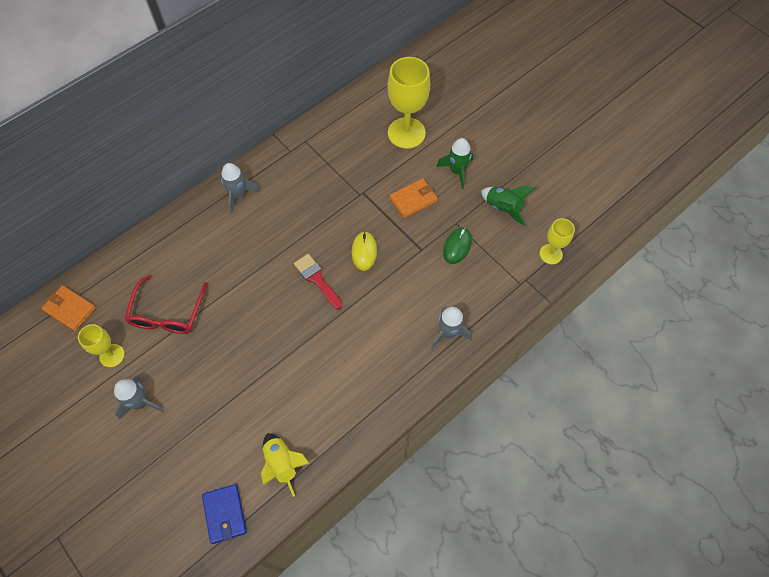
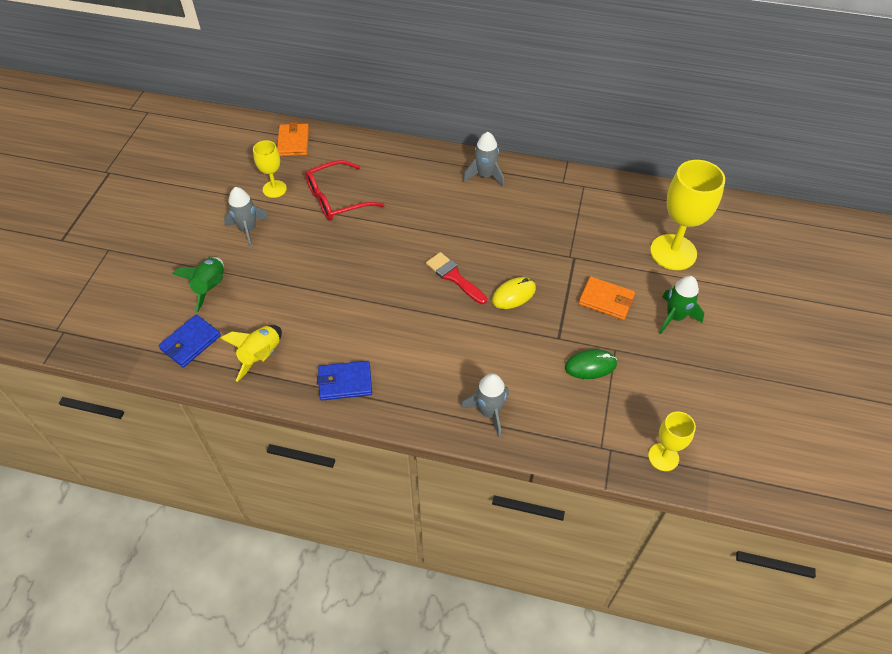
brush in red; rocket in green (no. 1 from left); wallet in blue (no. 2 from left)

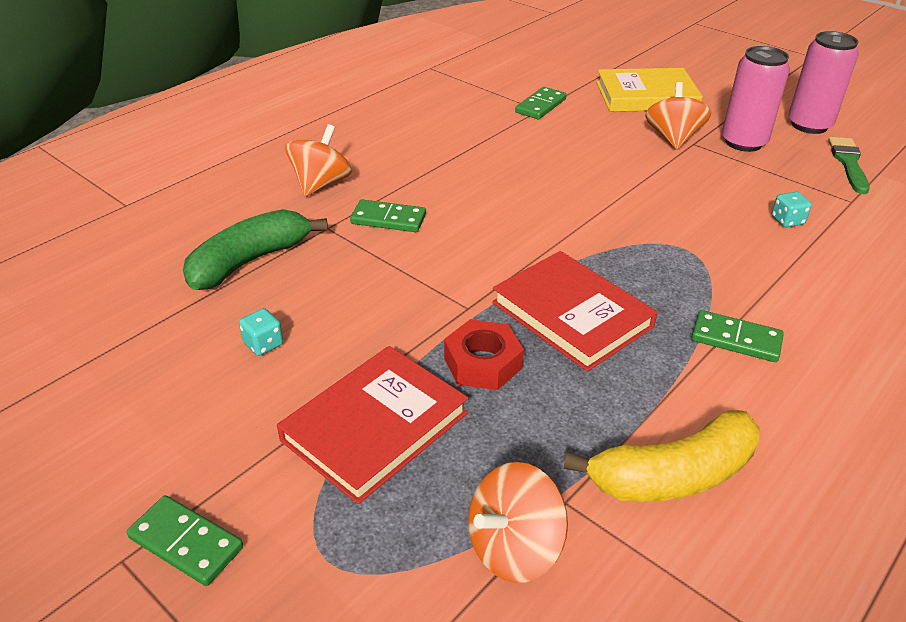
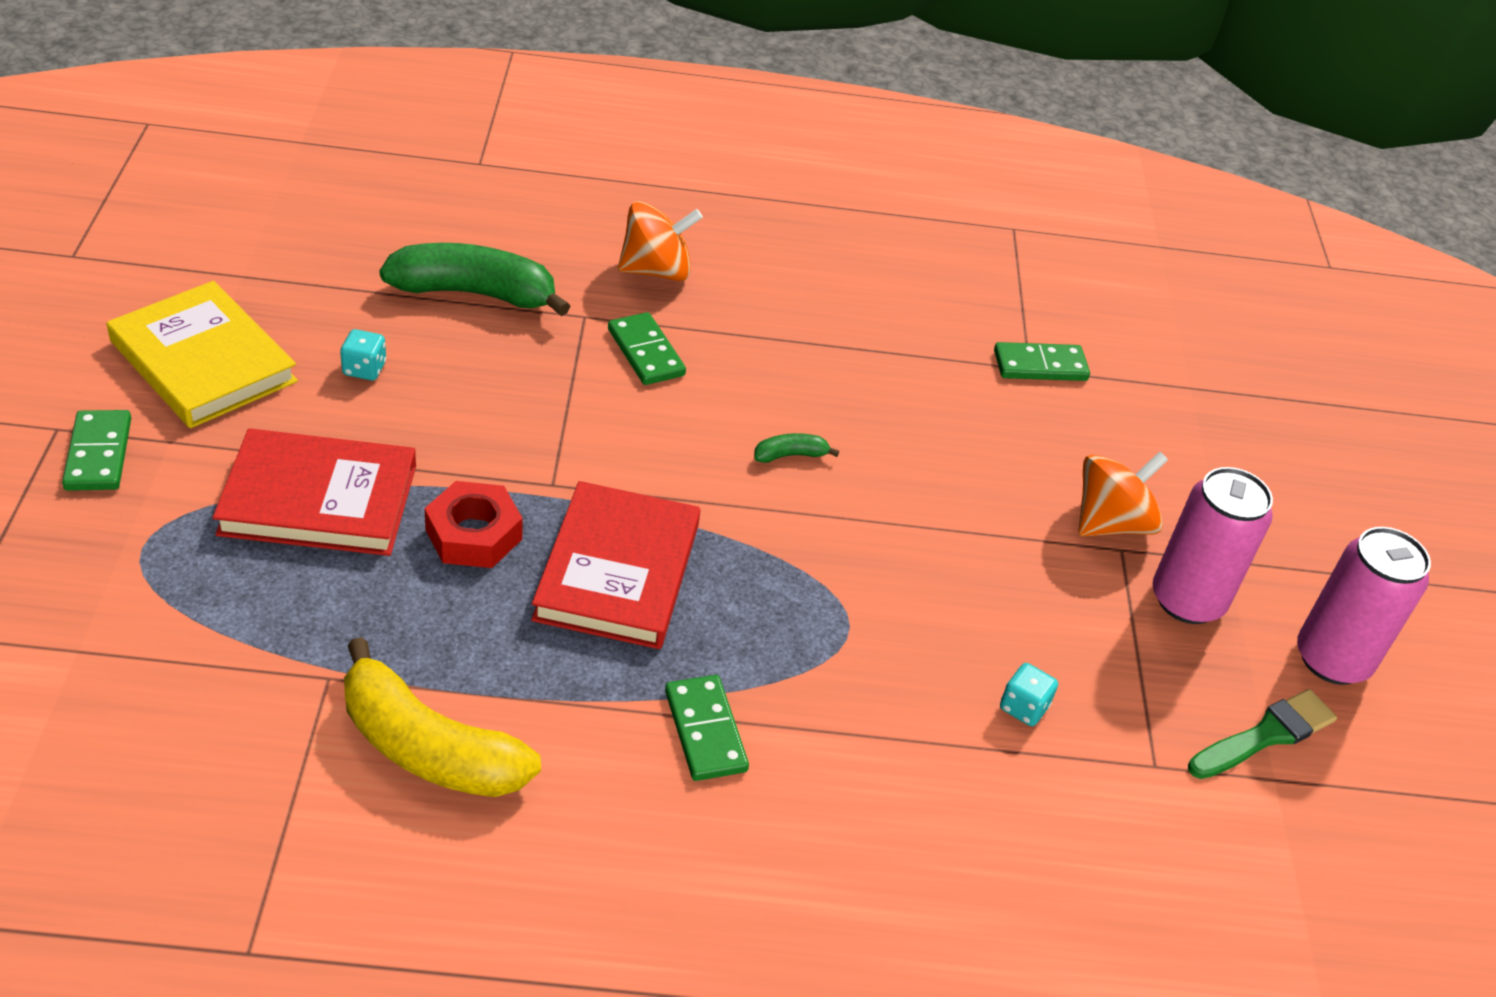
spinning top in orange (no. 2 from left in the first image); book in yellow; banana in green (no. 2 from left)

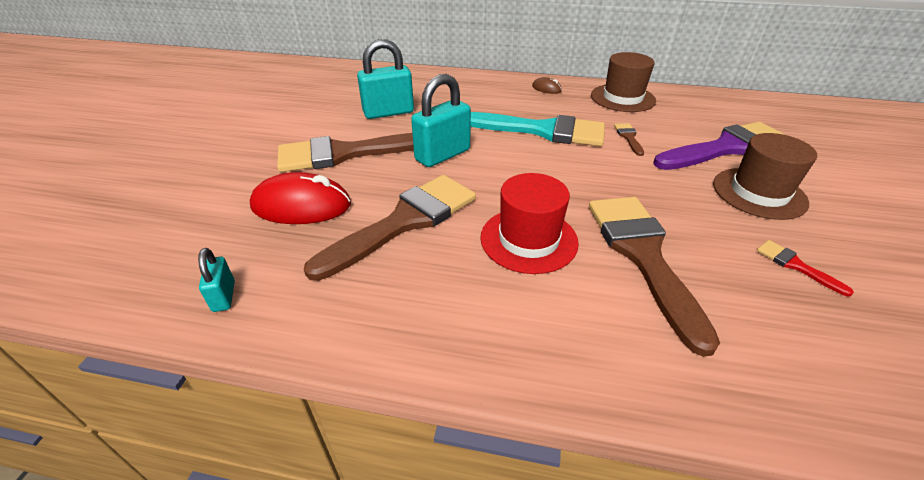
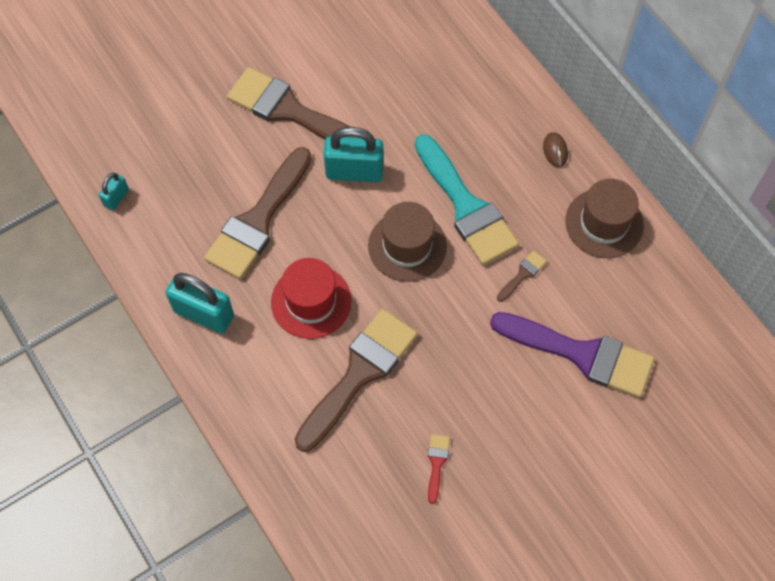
mouse in red; brush in brown (no. 1 from left); padlock in turquoise (no. 2 from left); hat in brown (no. 1 from left)

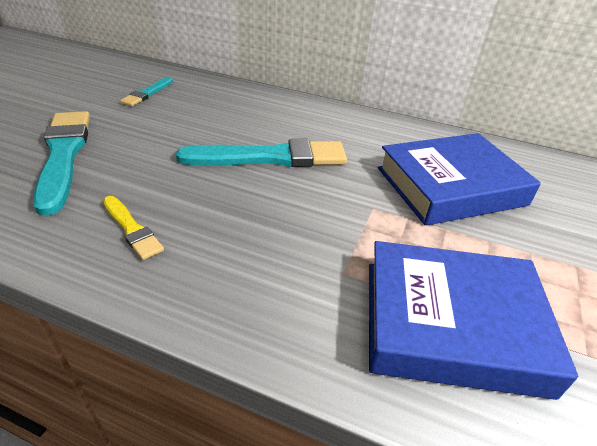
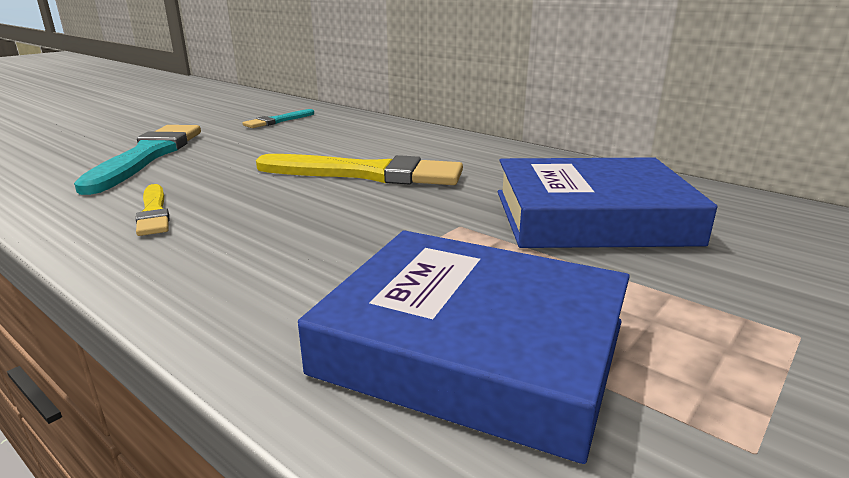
brush in yellow (no. 2 from left)

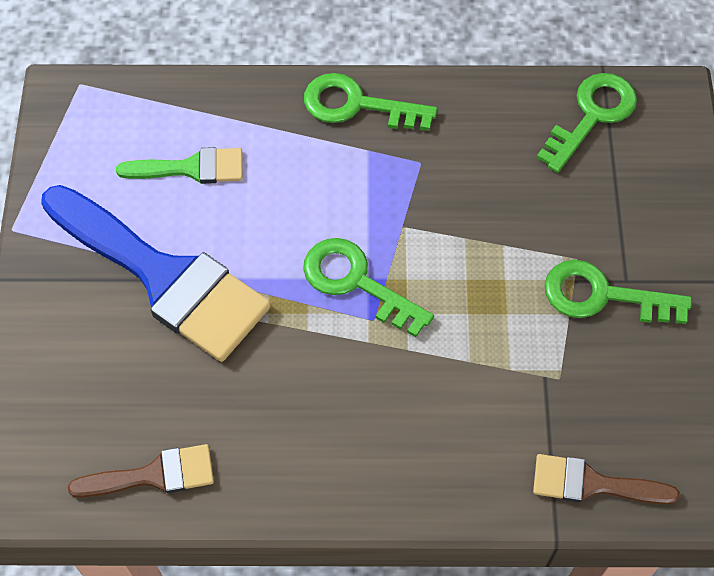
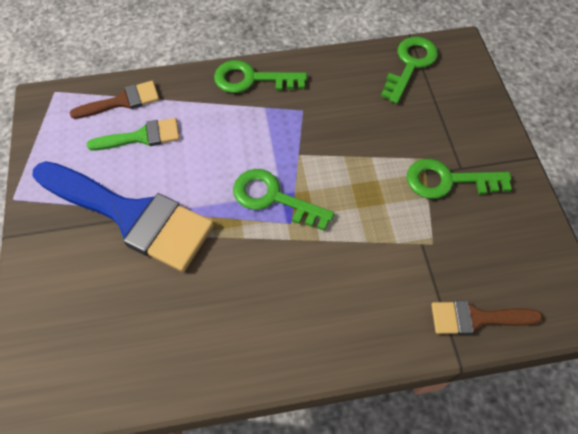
brush in brown (no. 1 from left)

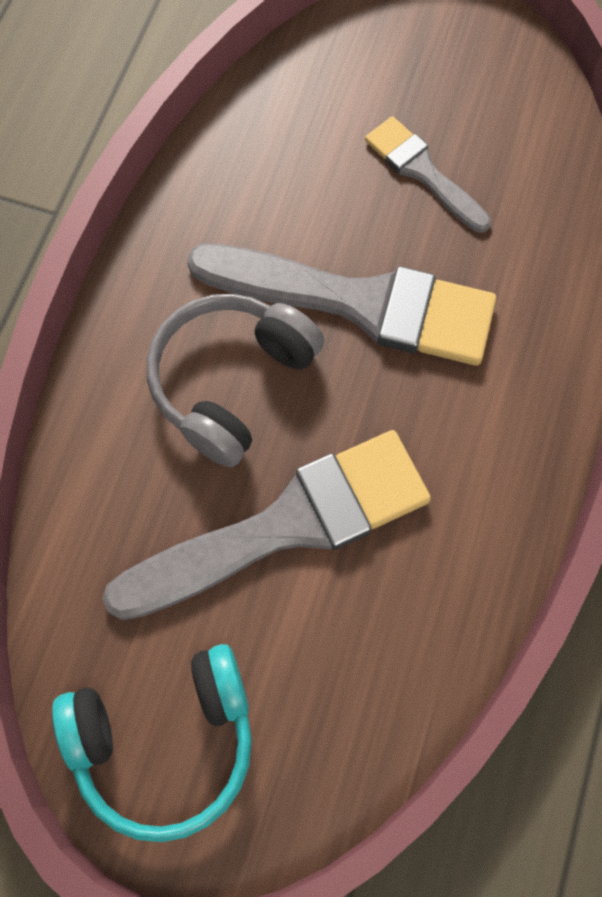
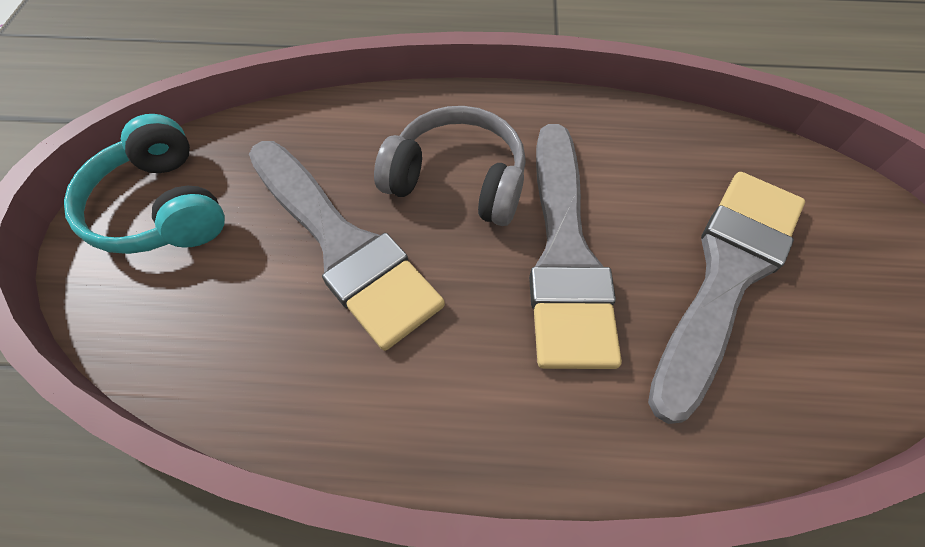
brush in grey (no. 3 from left)

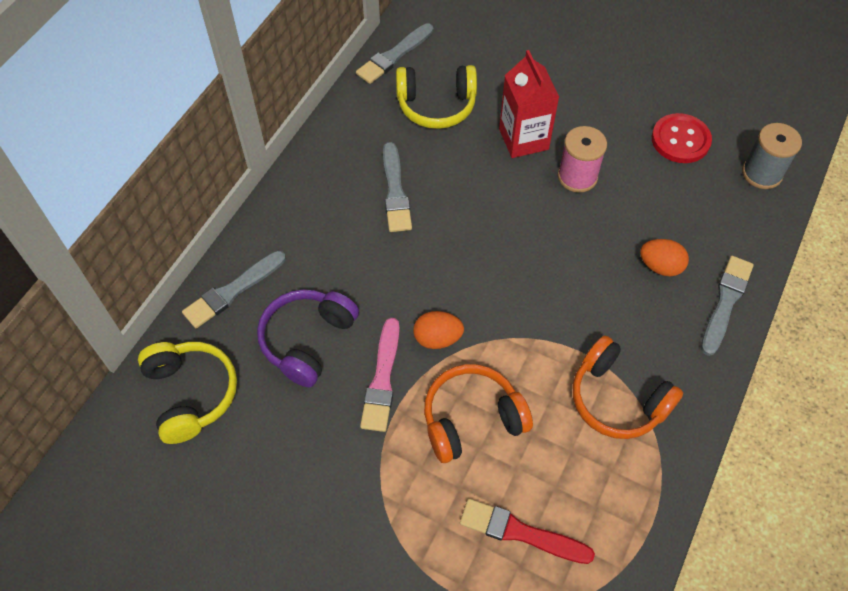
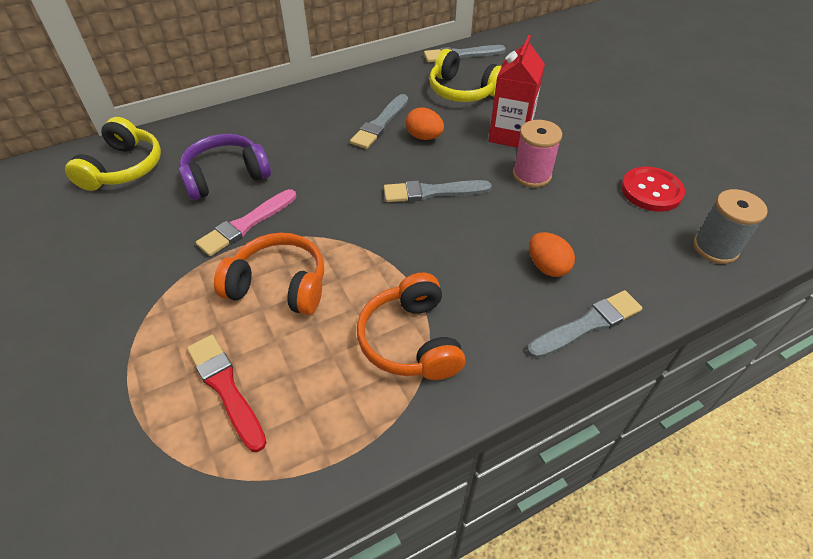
brush in grey (no. 2 from left); egg in orange (no. 1 from left)

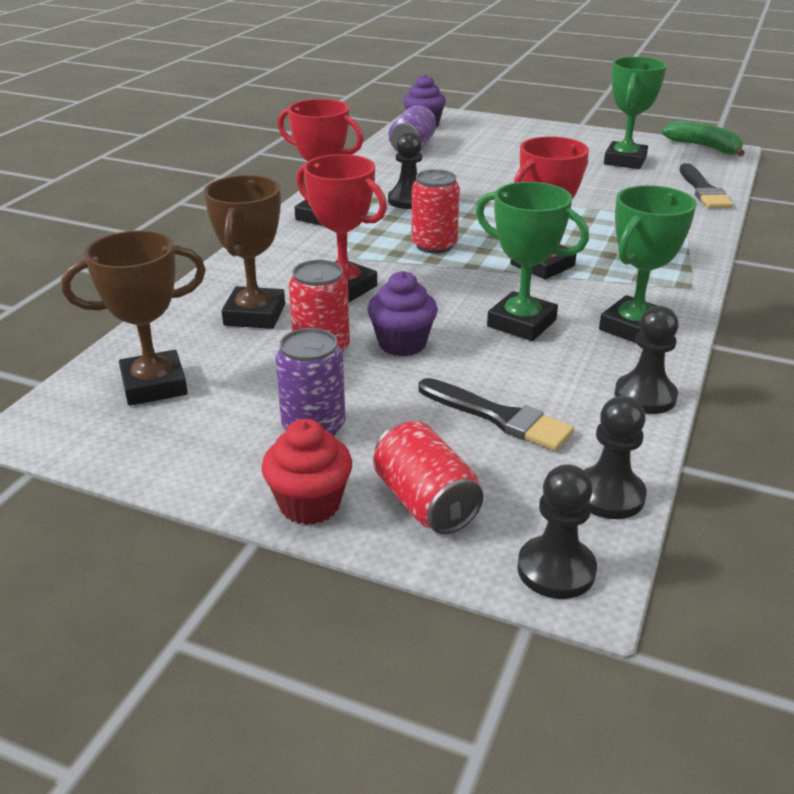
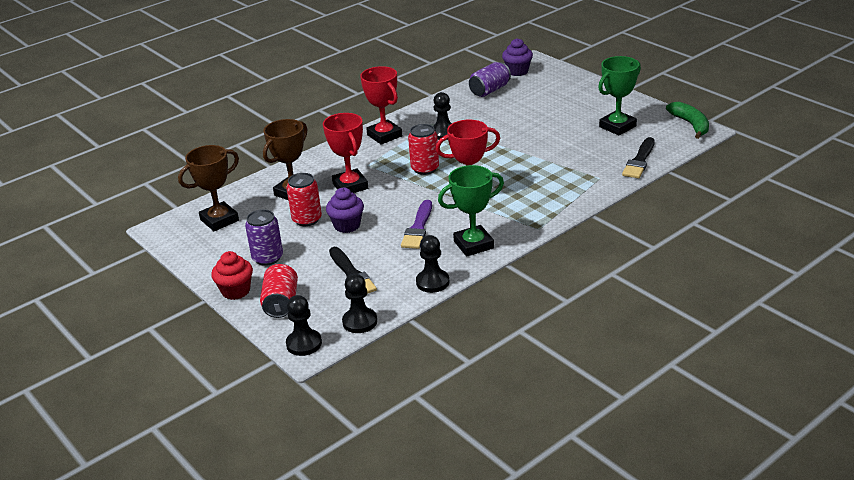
trophy in brown (no. 1 from left); brush in purple

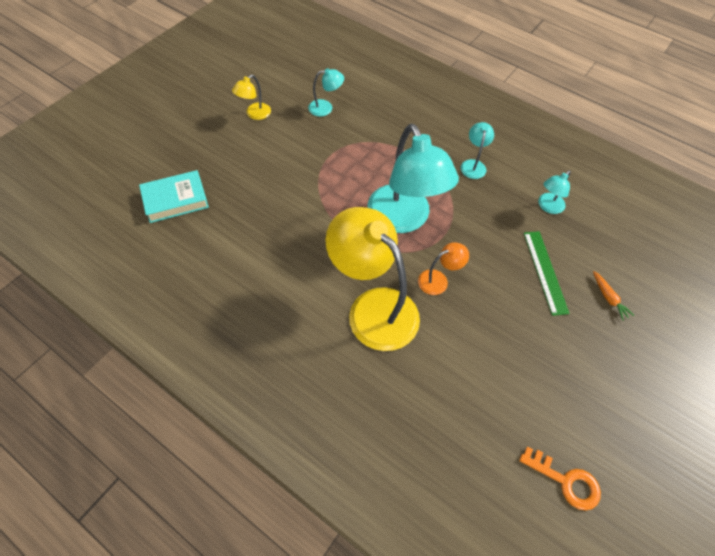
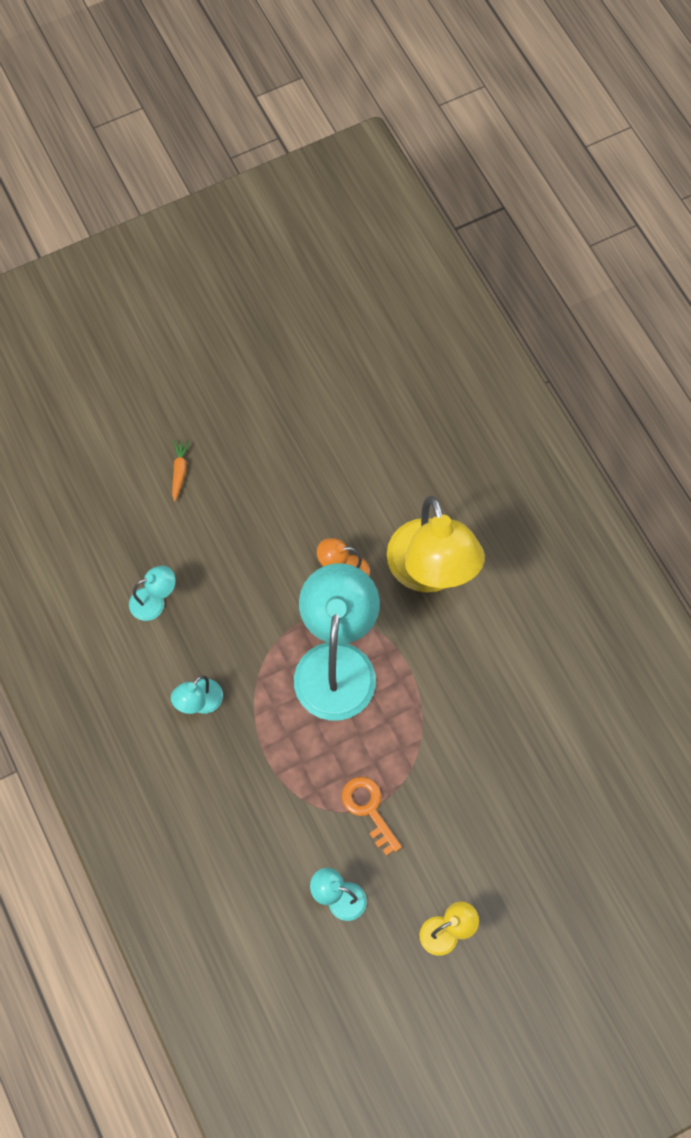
book in turquoise; key in orange; ruler in green

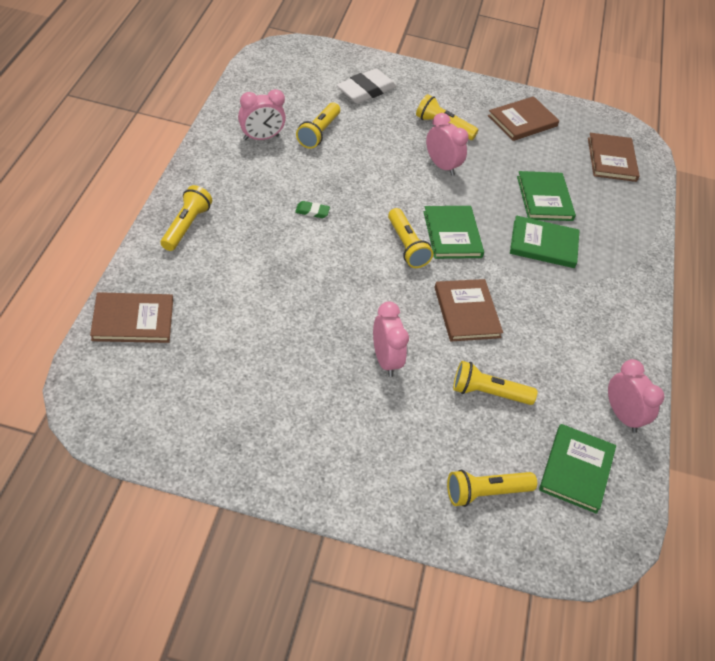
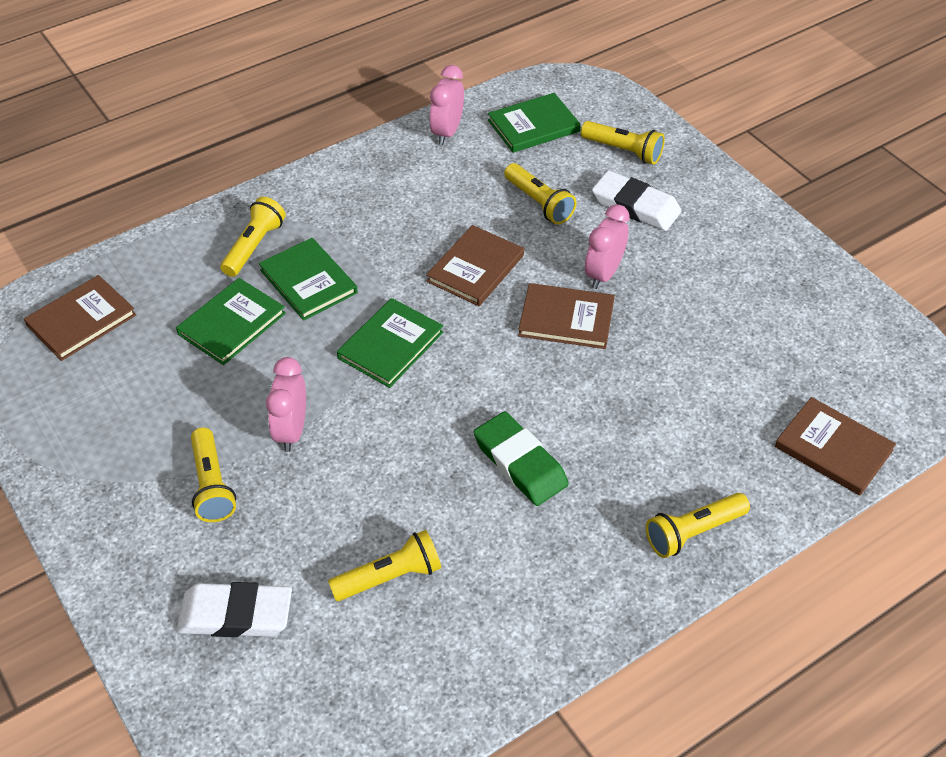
clock in pink (no. 1 from left in the first image); eraser in green; flashlight in yellow (no. 2 from left); book in brown (no. 3 from left); eraser in white (no. 2 from left)

